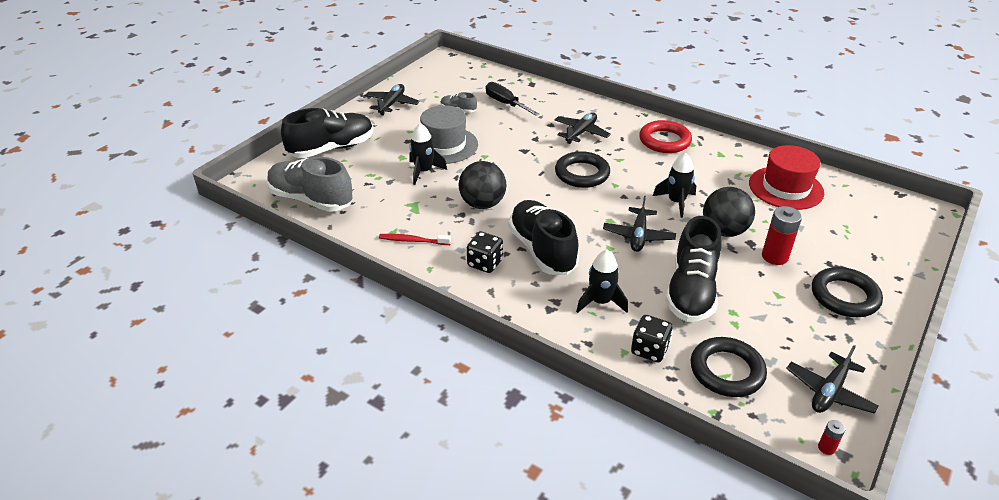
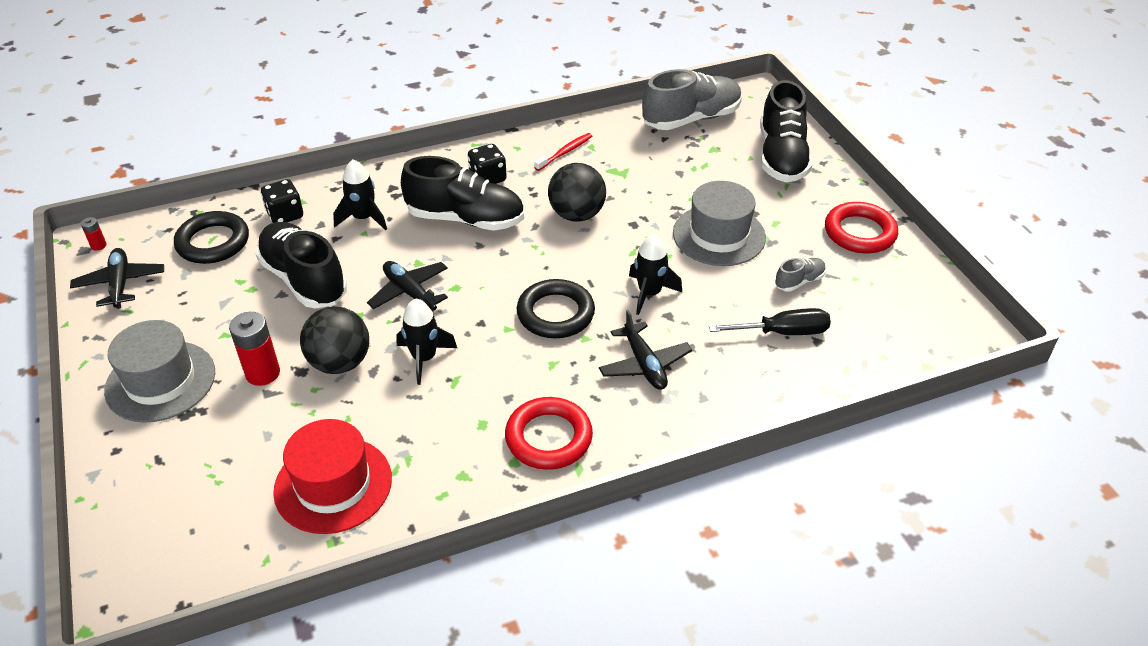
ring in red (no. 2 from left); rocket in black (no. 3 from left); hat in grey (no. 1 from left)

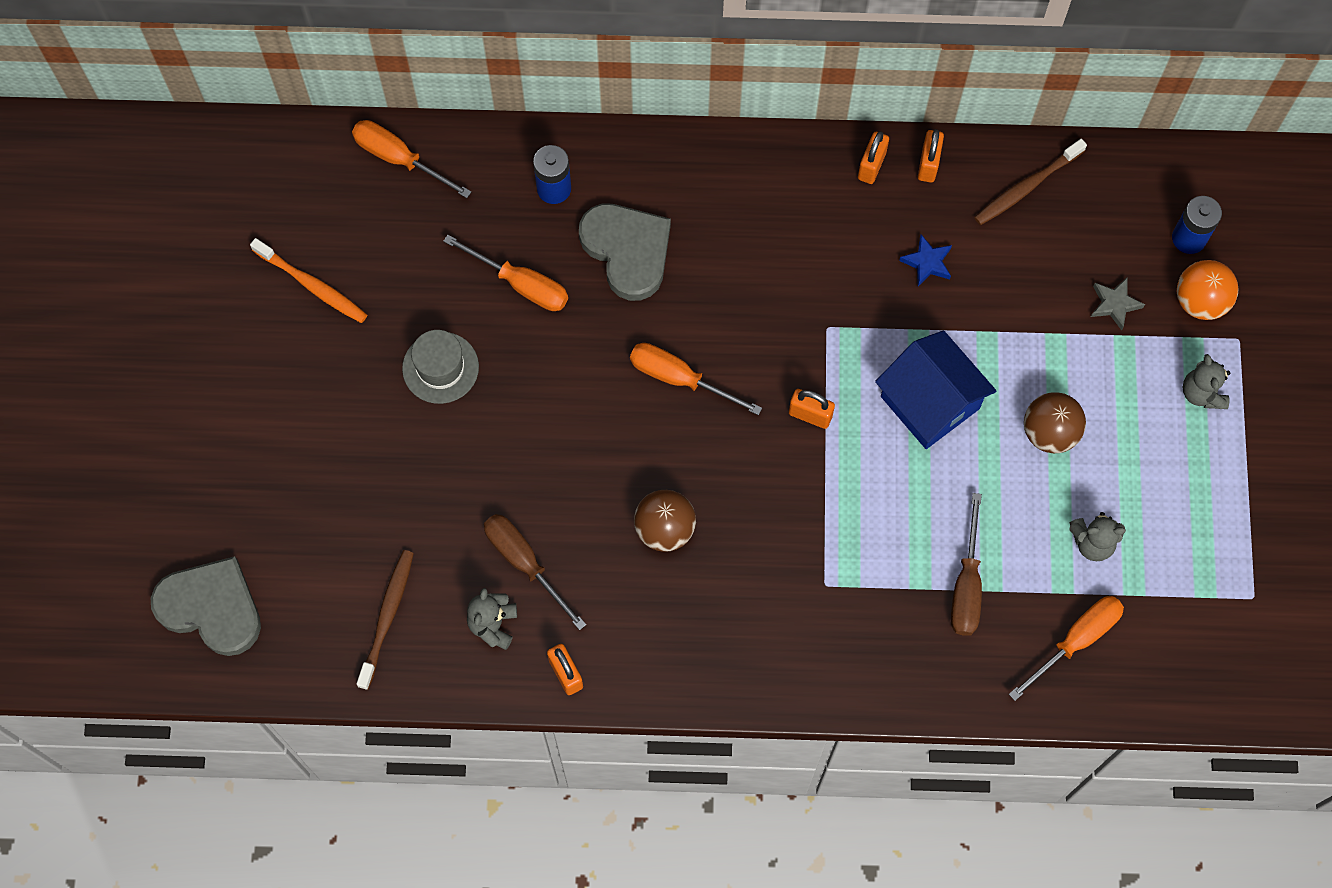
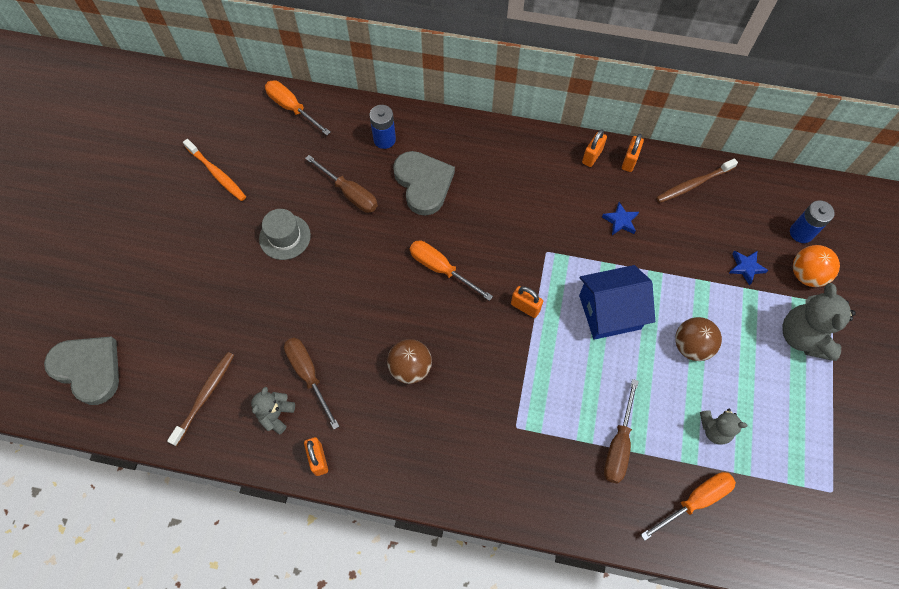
screwdriver in brown (no. 2 from left); house in blue; star in blue (no. 2 from left); teddy bear in grey (no. 3 from left)

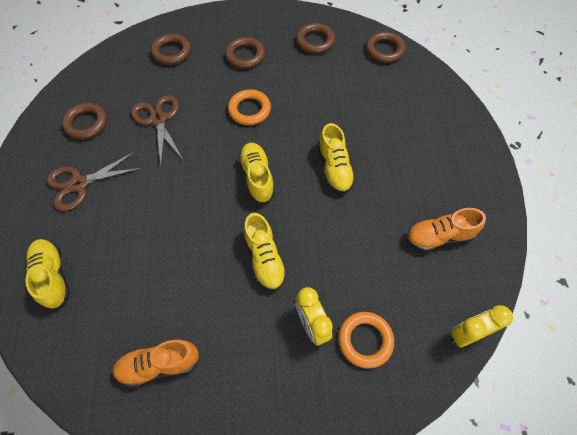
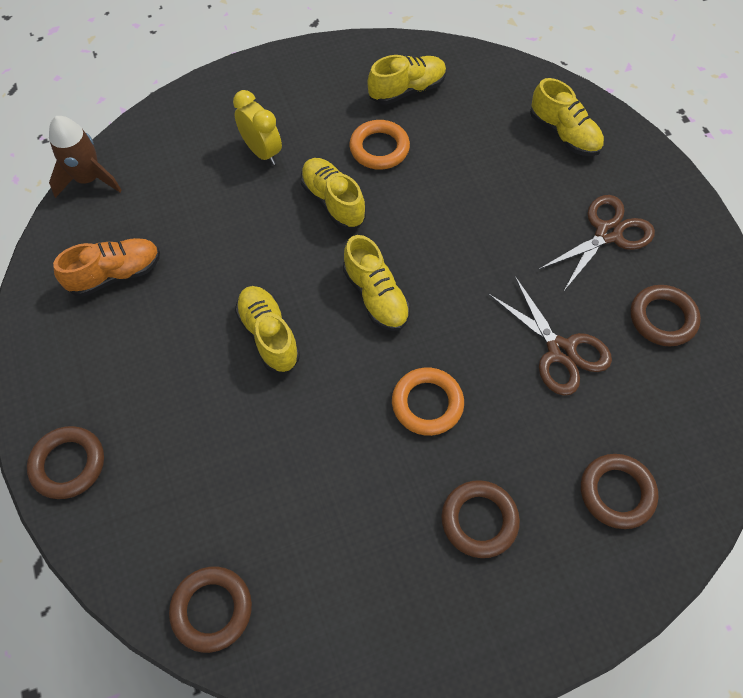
shoe in yellow (no. 4 from left); ring in brown (no. 1 from left); ring in orange (no. 1 from left); rocket in brown

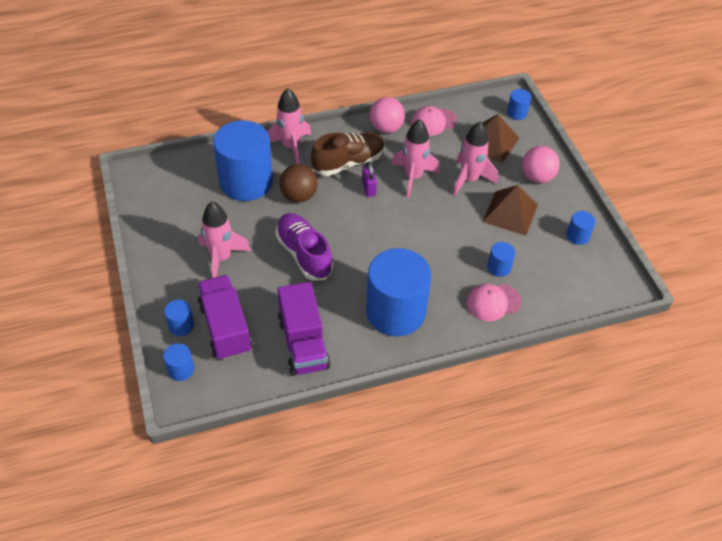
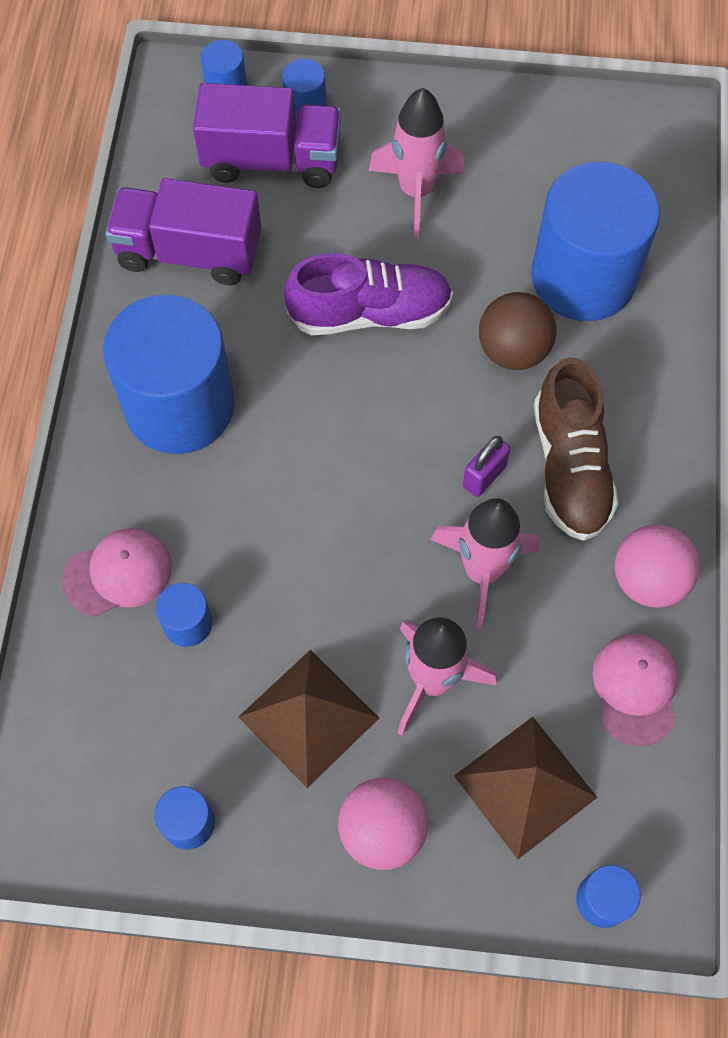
rocket in pink (no. 2 from left in the first image); padlock in purple; cap in pink (no. 1 from left)

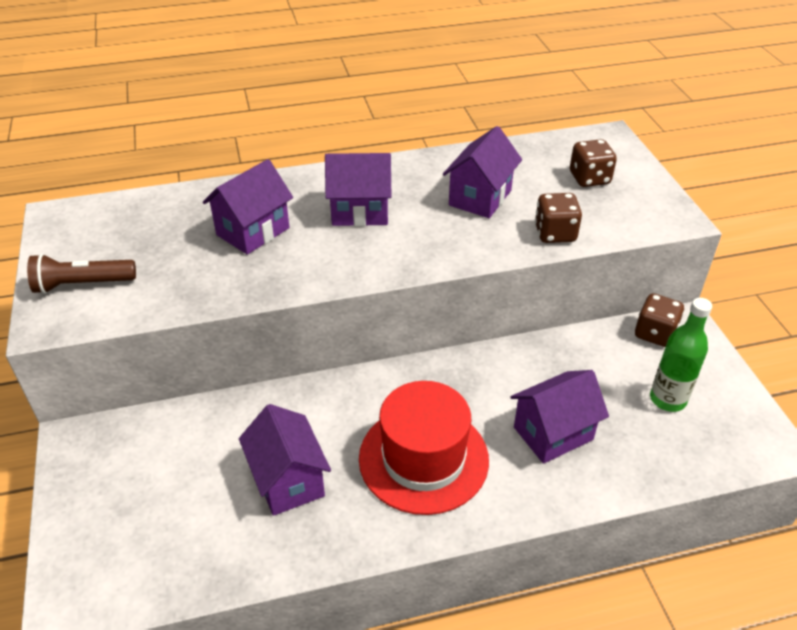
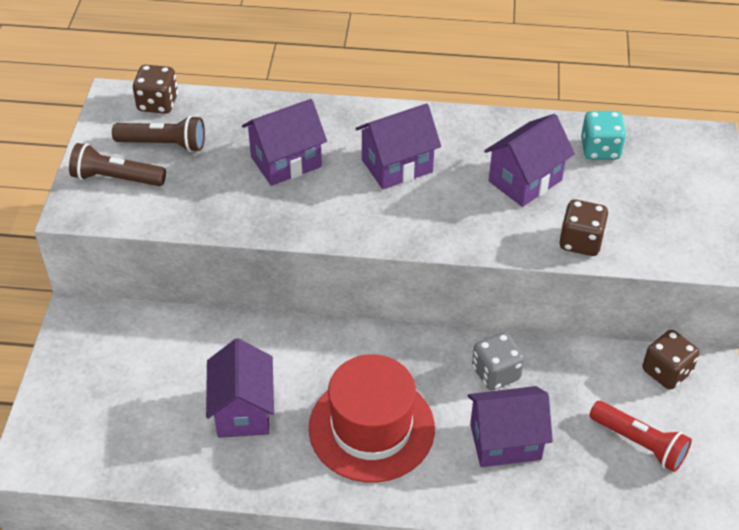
house in purple (no. 3 from left); dice in brown (no. 1 from left); flashlight in red; flashlight in brown (no. 2 from left); dice in grey; dice in turquoise

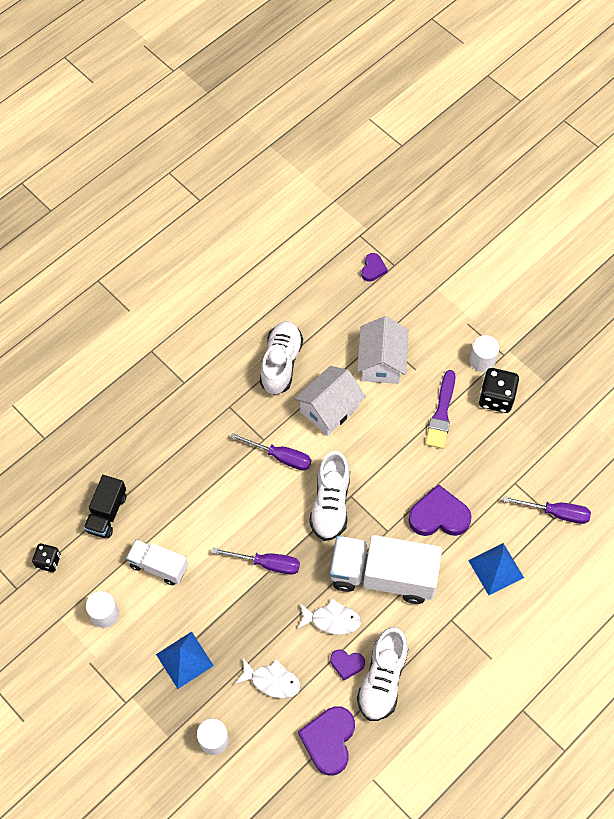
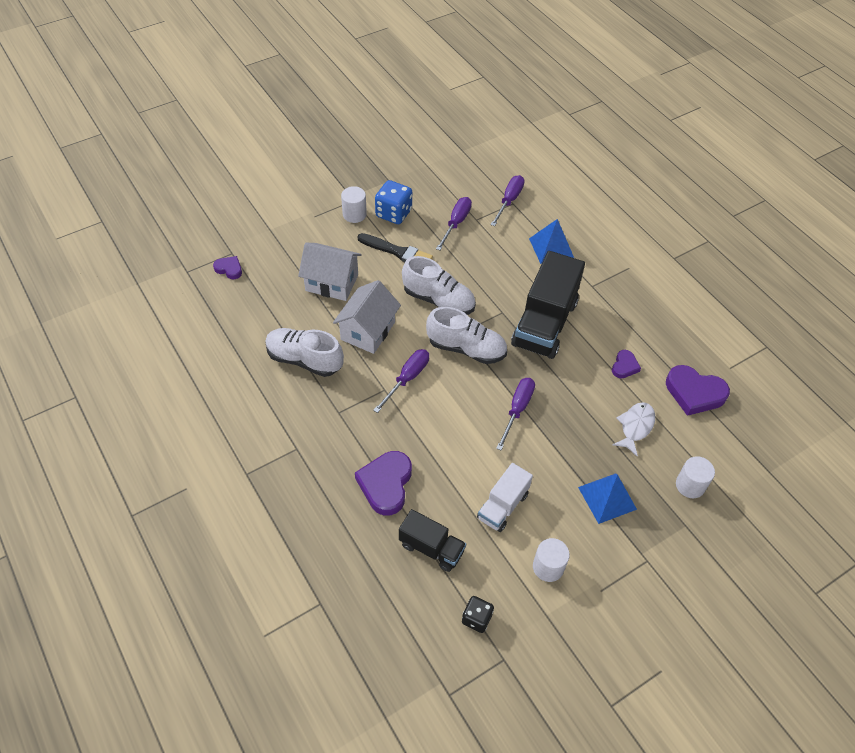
house in white (no. 2 from left); fish in white (no. 2 from left in the first image); truck in black (no. 2 from left); shoe in white (no. 2 from left); heart in purple (no. 2 from left); brush in black; dice in blue; screwdriver in purple (no. 2 from left)

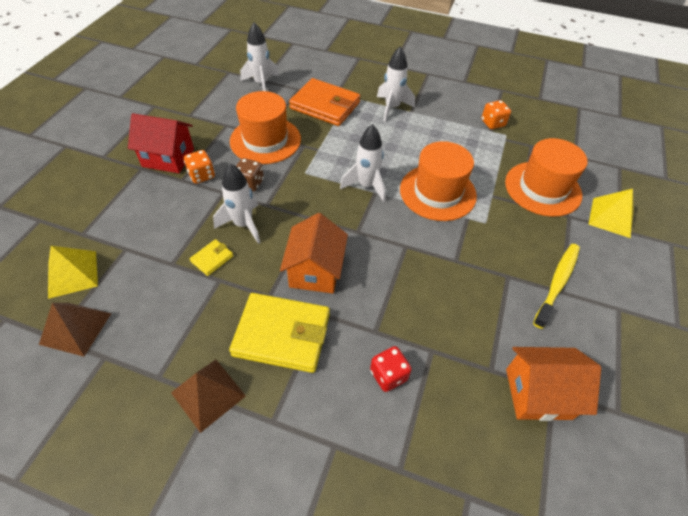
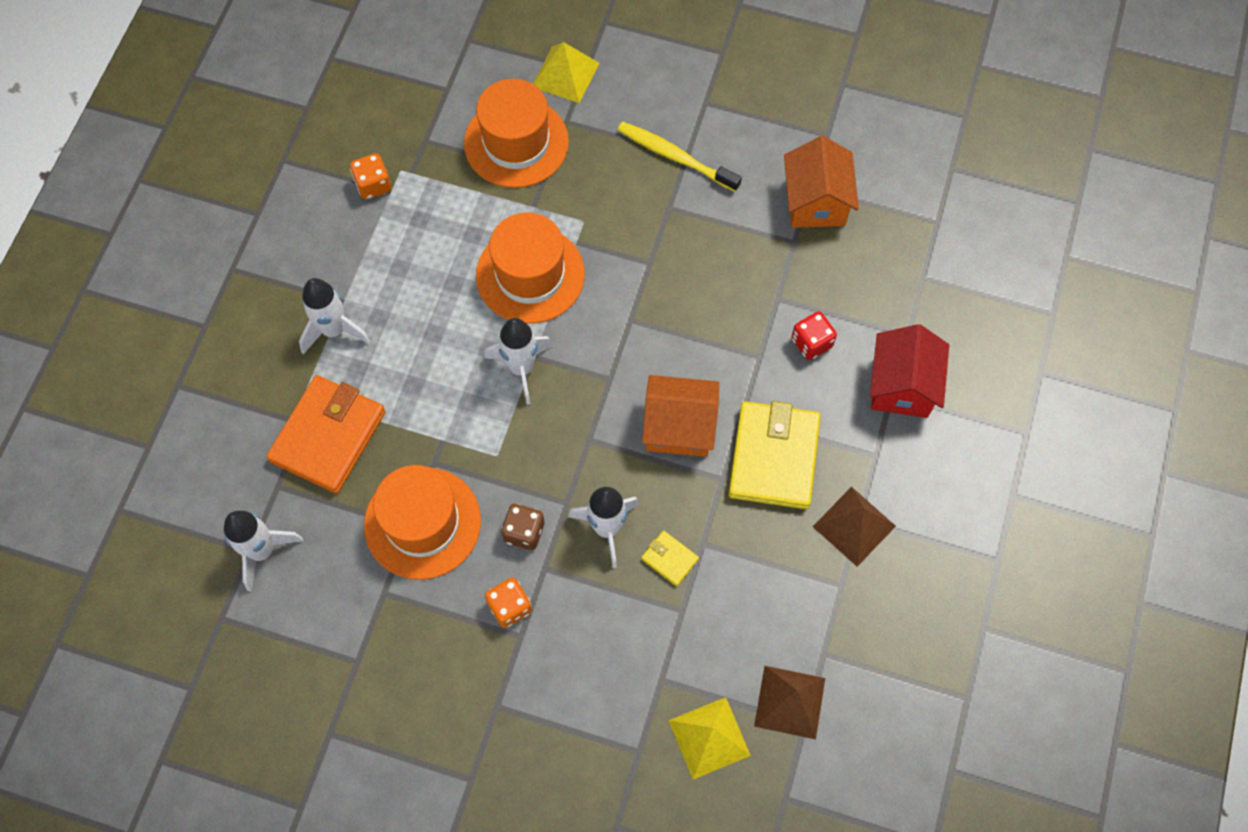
house in red

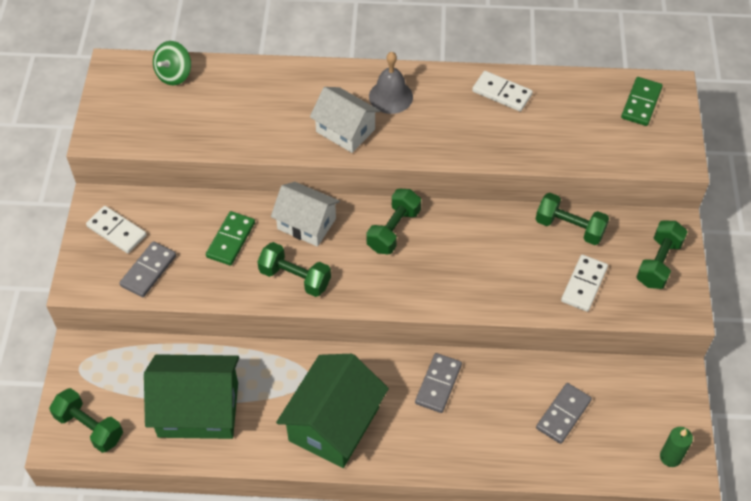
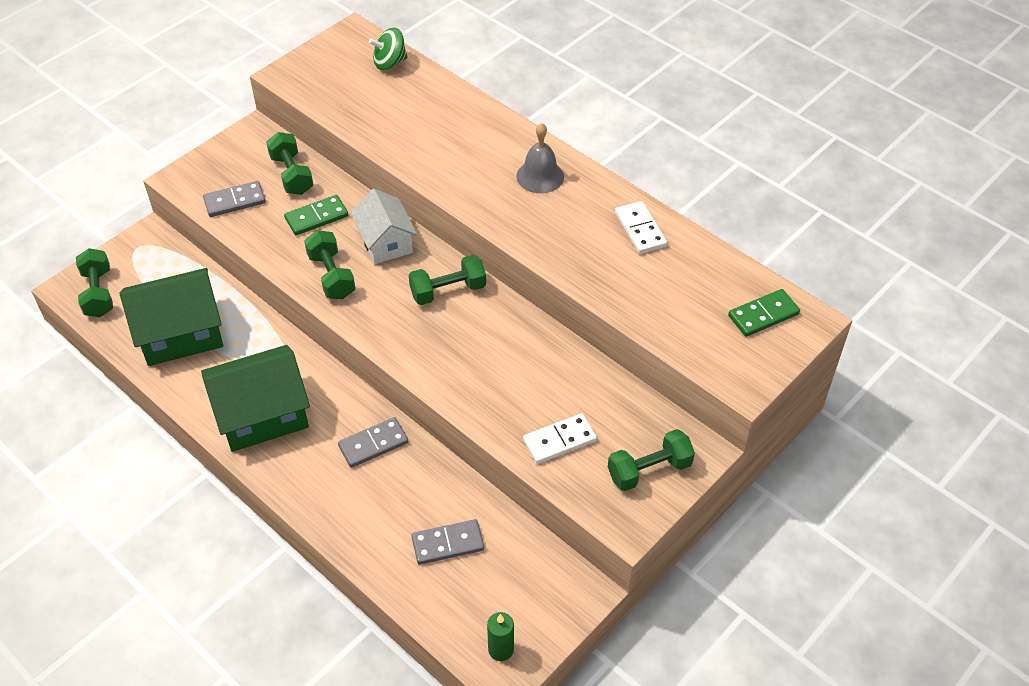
domino in white (no. 1 from left in the first image); house in green (no. 1 from left); house in white (no. 2 from left in the first image); dumbbell in green (no. 2 from left)

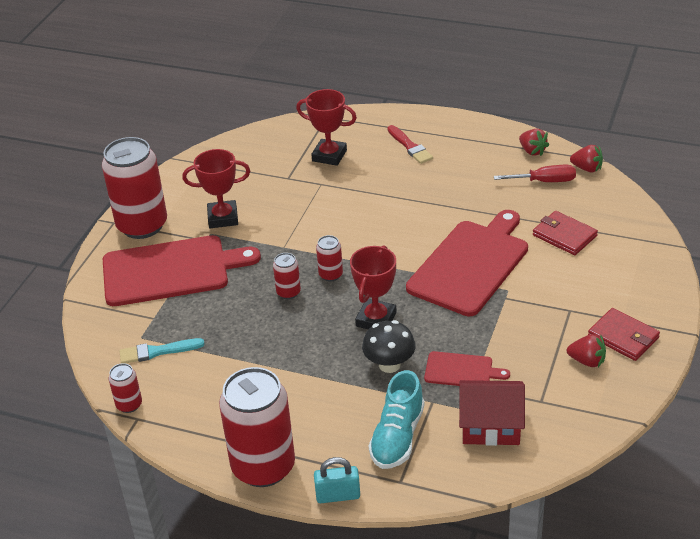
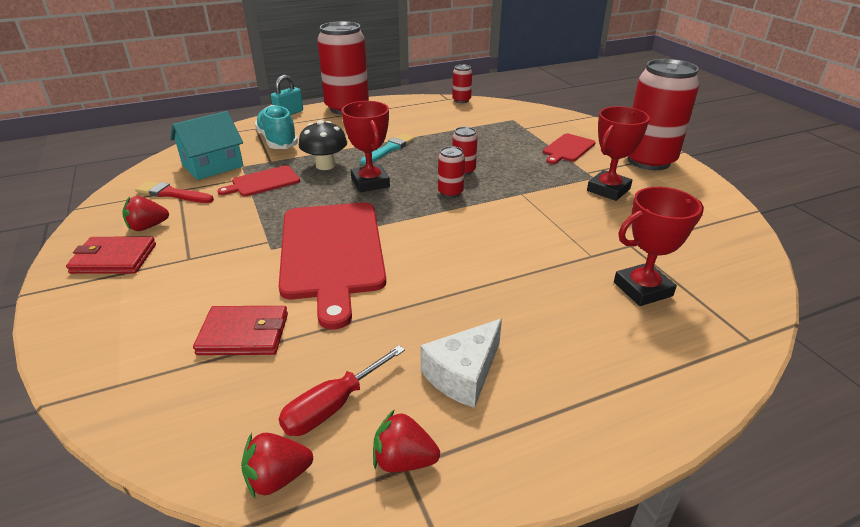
cutting board in red (no. 3 from left); brush in turquoise; brush in red; house in turquoise; cheese in white

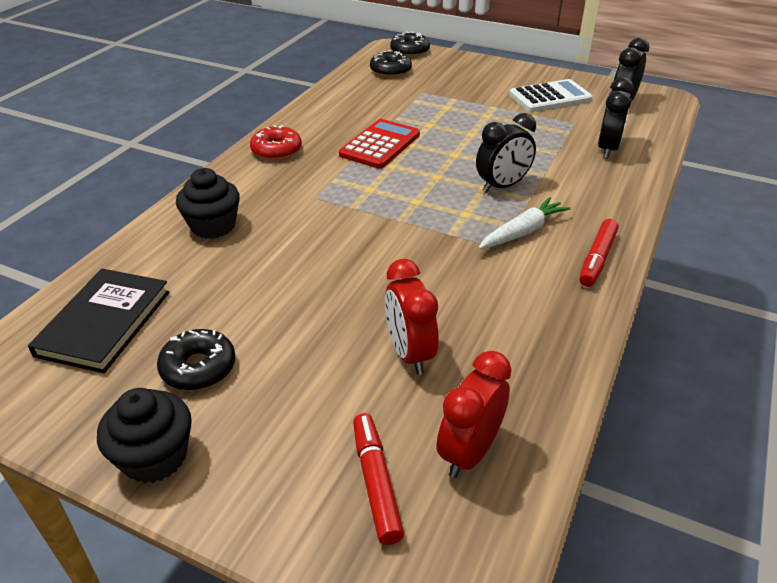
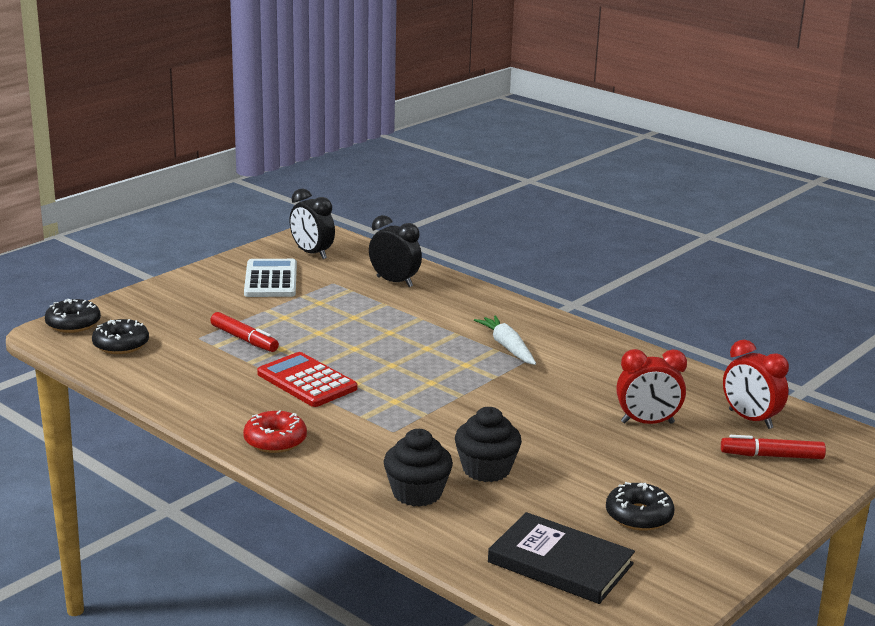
cupcake in black (no. 2 from left); clock in black (no. 1 from left in the first image); marker in red (no. 1 from left)

